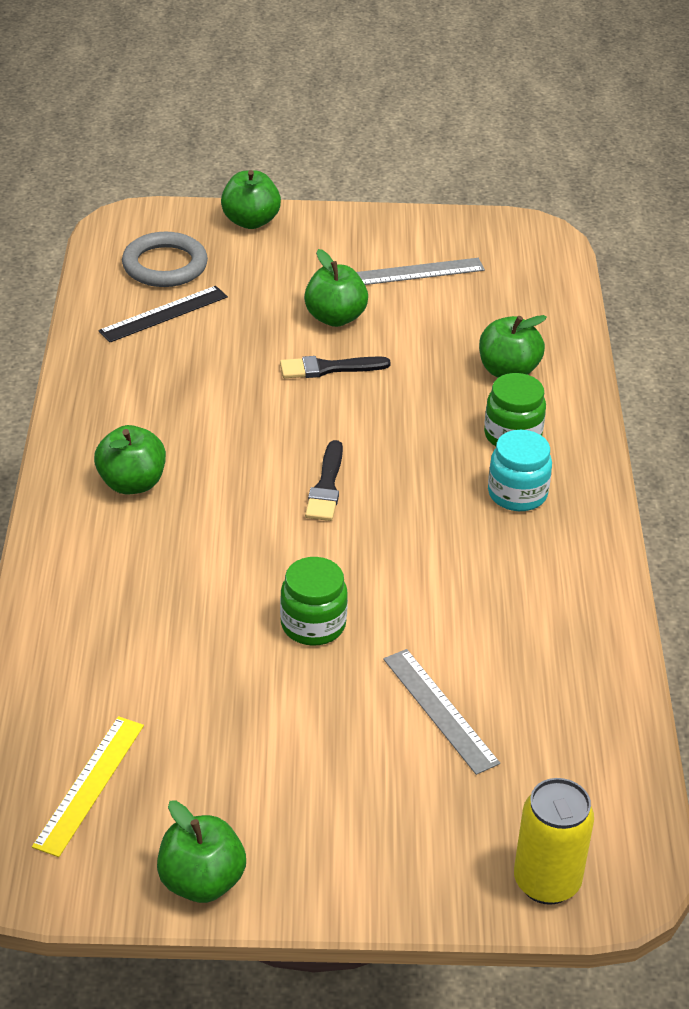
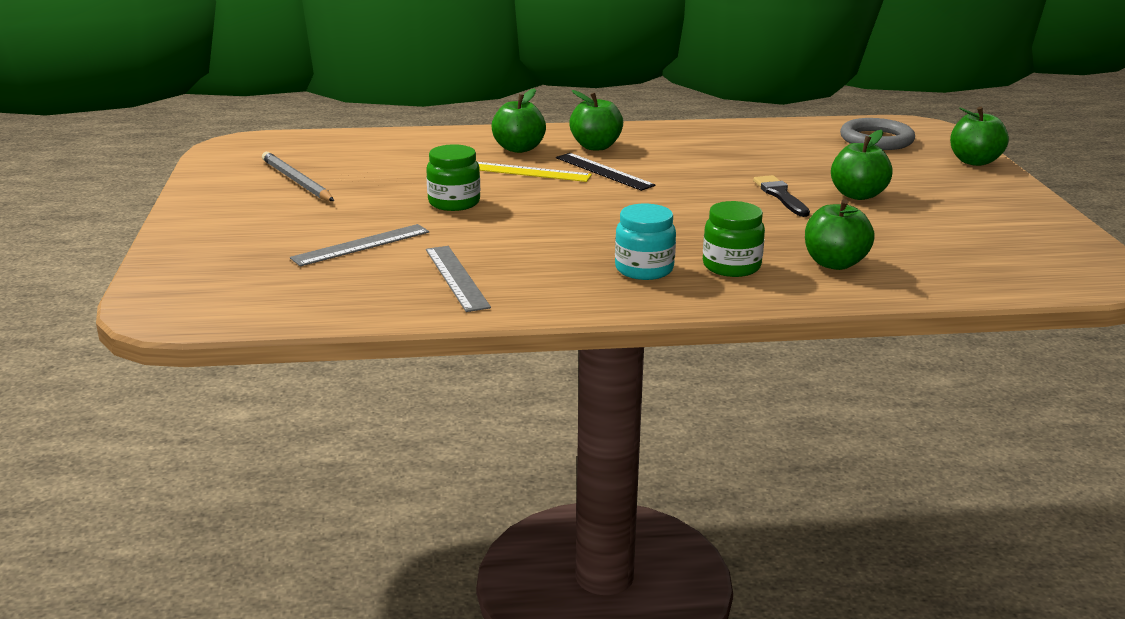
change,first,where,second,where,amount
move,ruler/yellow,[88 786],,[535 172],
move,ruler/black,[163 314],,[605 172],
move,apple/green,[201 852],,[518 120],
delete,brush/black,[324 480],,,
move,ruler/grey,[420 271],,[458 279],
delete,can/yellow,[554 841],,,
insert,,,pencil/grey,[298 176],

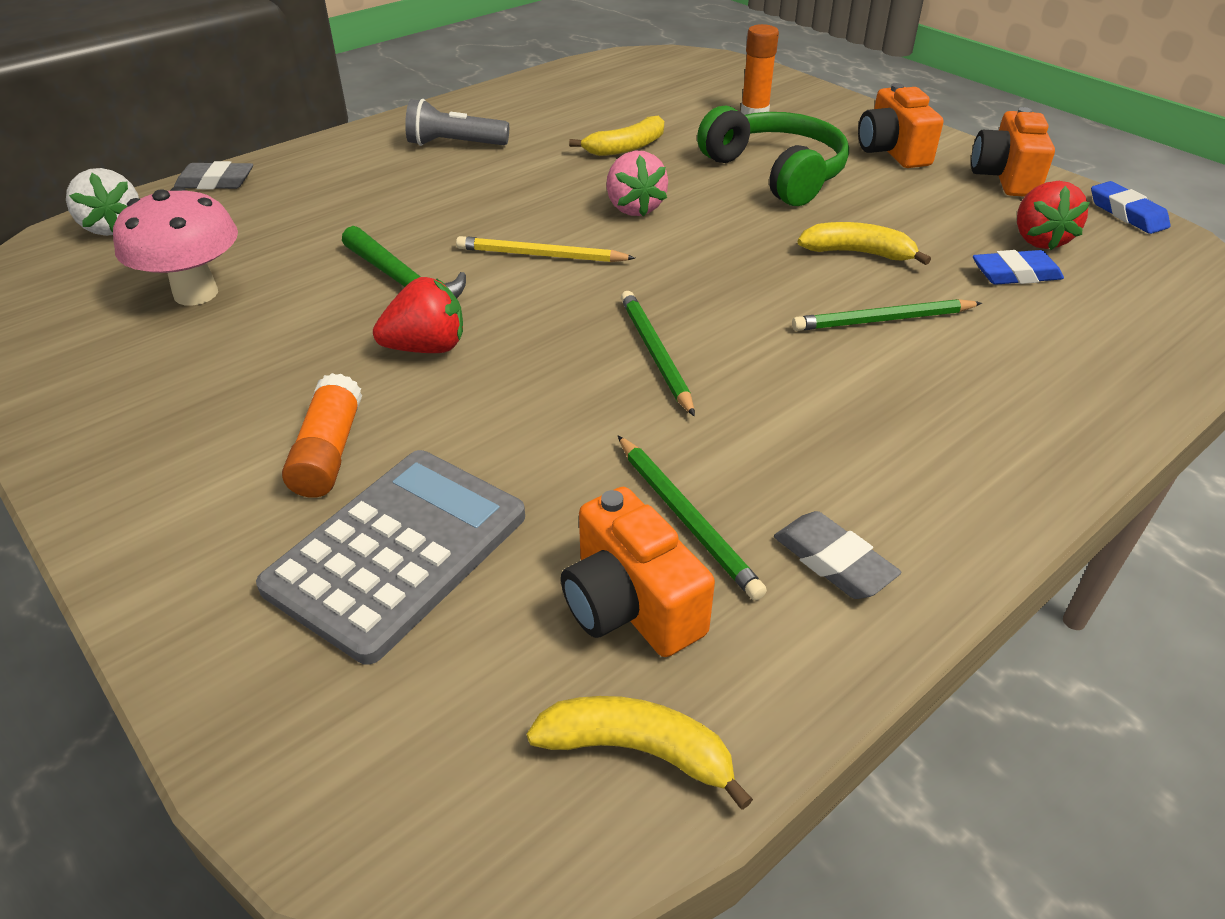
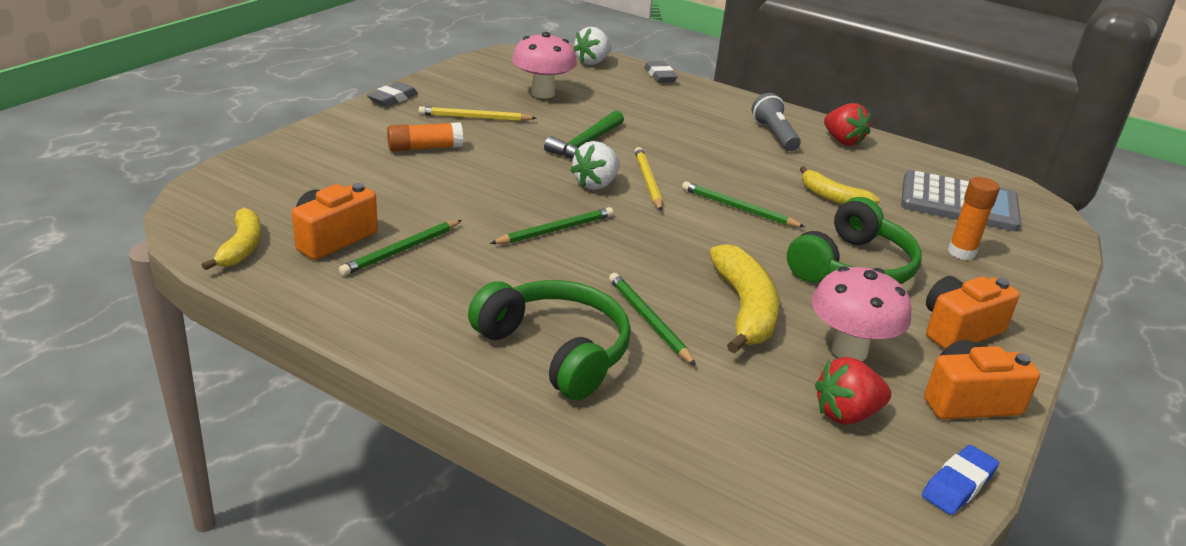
change,first,where,second,where,amount
move,calculator/grey,[390 557],,[961 201],
move,strawberry/red,[418 315],,[847 124],
replace,strawberry/pink,[637 184],pencil/green,[743 204],
move,eraser/grey,[837 555],,[392 94],
resize,banana/yellow,[864 243],,[744 299],x1.56
delete,eraser/blue,[1018 267],,,
insert,,,pencil/yellow,[477 113],
insert,,,headphones/green,[549 340],
insert,,,strawberry/white,[595 165],
insert,,,mushroom/pink,[861 313],

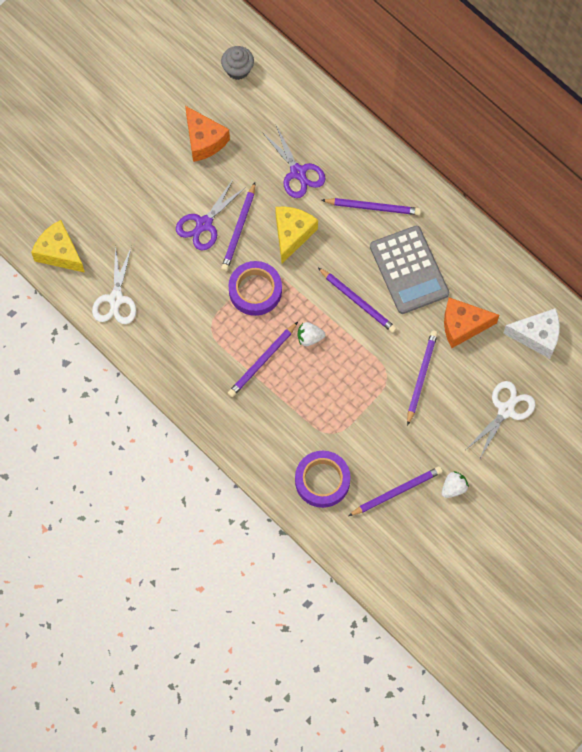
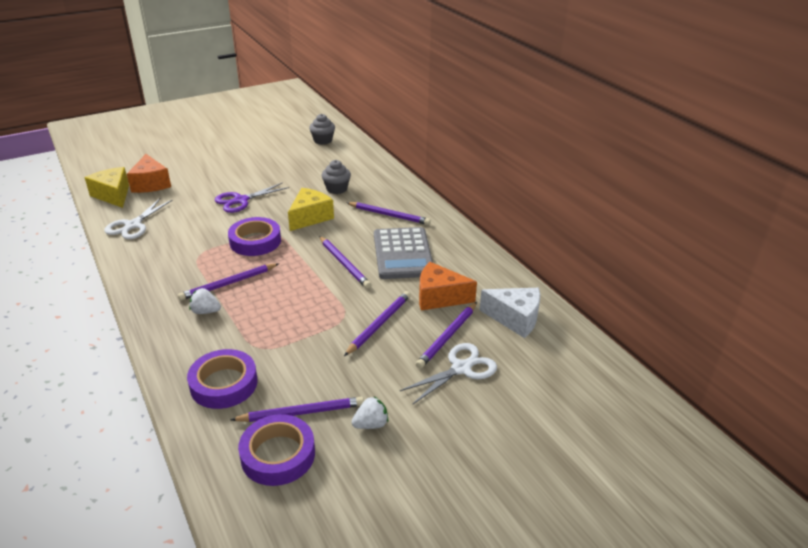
change,first,where,second,where,amount
move,cheese/orange,[207 134],,[149 173],
move,pencil/purple,[238 226],,[446 335],
replace,scissors/purple,[294 161],cupcake/grey,[336 177],
move,strawberry/white,[312 334],,[205 301],
insert,,,tape/purple,[276 450],

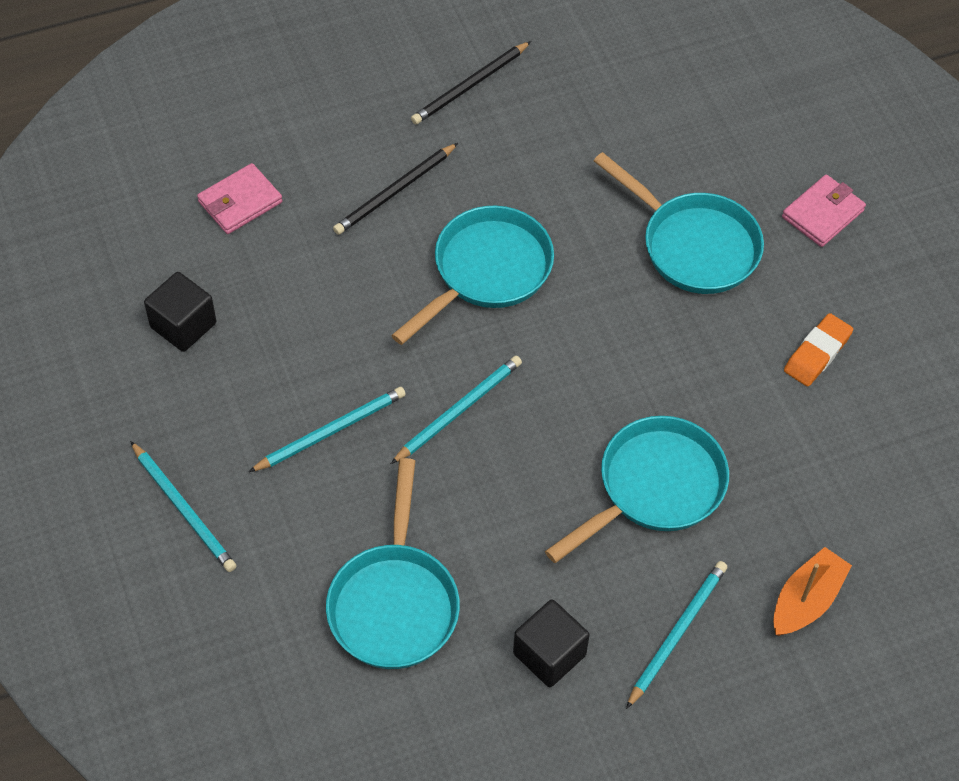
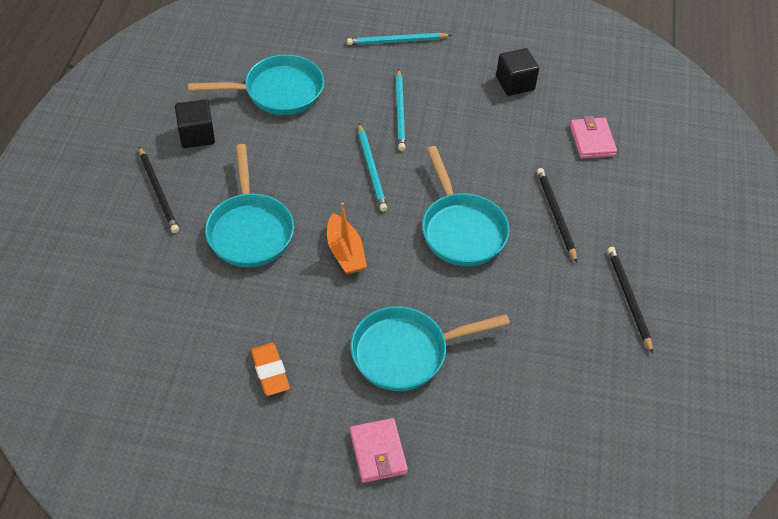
change,first,where,second,where,amount
rotate,pan/turquoise,[393 563],,[256 84],135 degrees clockwise
recolor,pencil/turquoise,[676 635],pencil/black,[159 189],
move,boat/orange,[812 591],,[347 238],

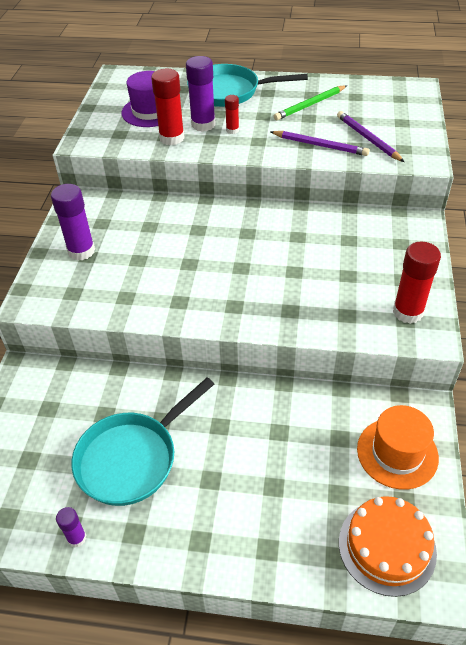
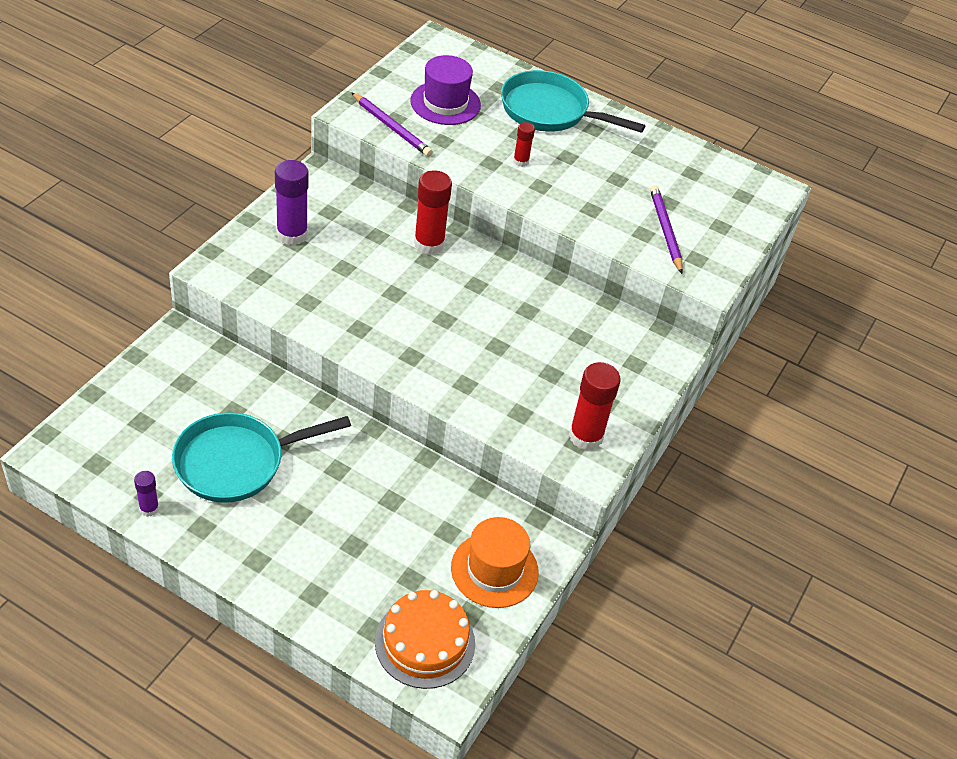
change,first,where,second,where,amount
move,glue stick/red,[168 107],,[433 212],
delete,glue stick/purple,[201 94],,,
move,pencil/purple,[319 143],,[392 124],
delete,pencil/green,[310 102],,,

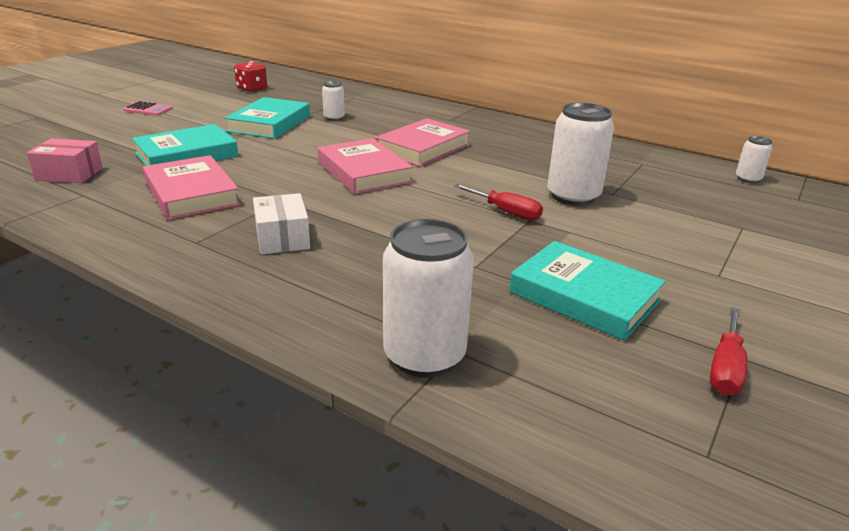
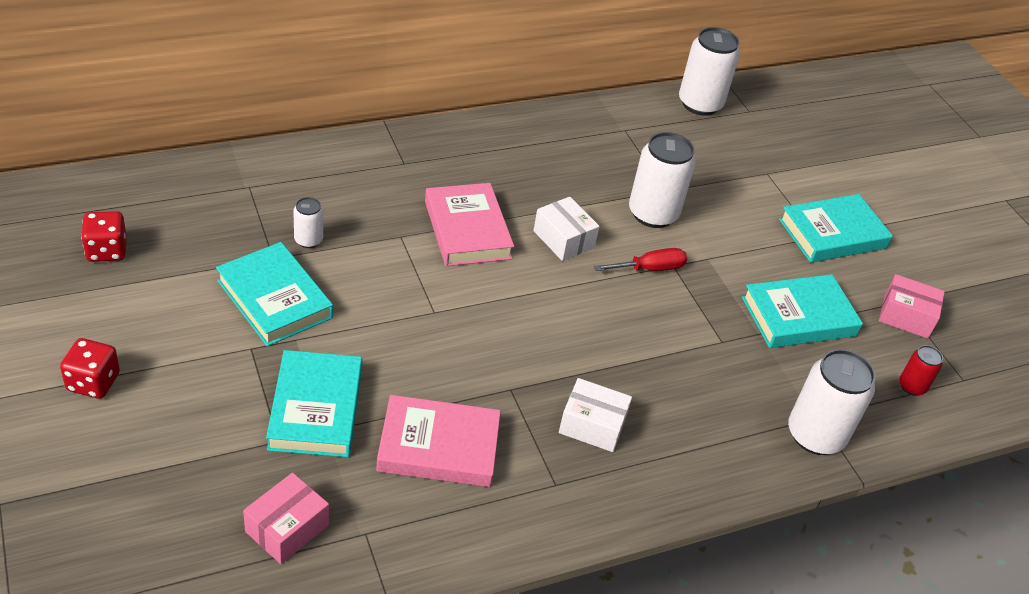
change,first,where,second,where,amount
replace,calculator/pink,[148 108],dice/red,[90 368],
delete,book/pink,[365 166],,,
replace,screwdriver/red,[728 351],box/pink,[912 306],
resize,can/white,[754 159],,[709 71],x1.97
insert,,,box/white,[566 229],
insert,,,book/turquoise,[836 228],
insert,,,can/red,[921 370],

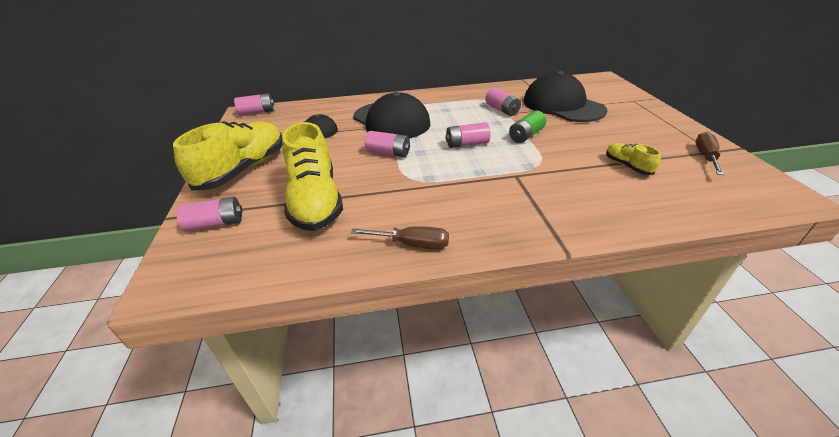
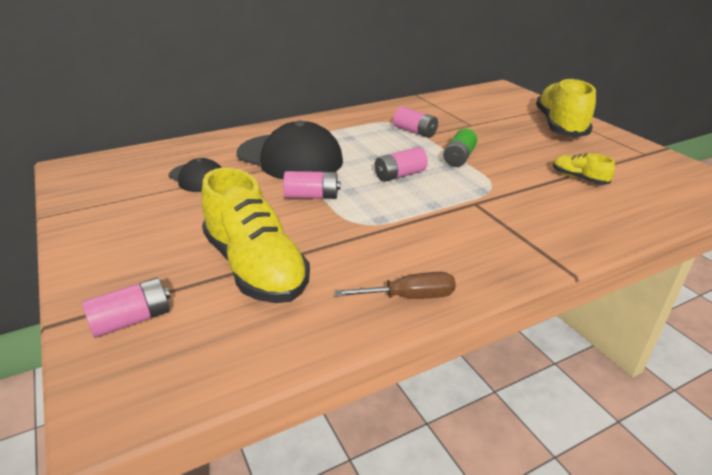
change,first,where,second,where,amount
move,shoe/yellow,[227 155],,[566 107],
delete,battery/pink,[254 104],,,
delete,cap/black,[565 96],,,
delete,screwdriver/brown,[709 153],,,

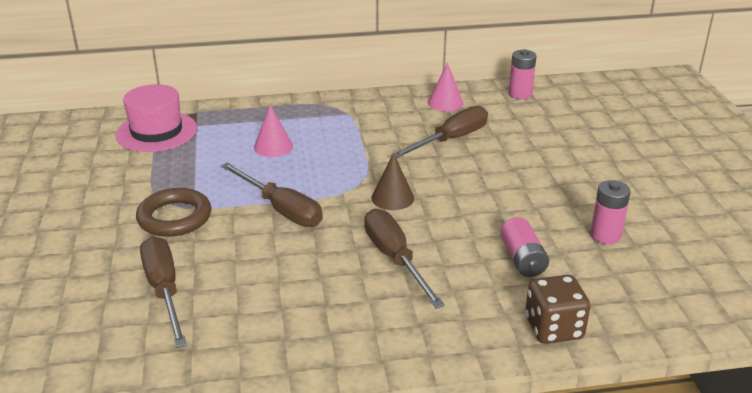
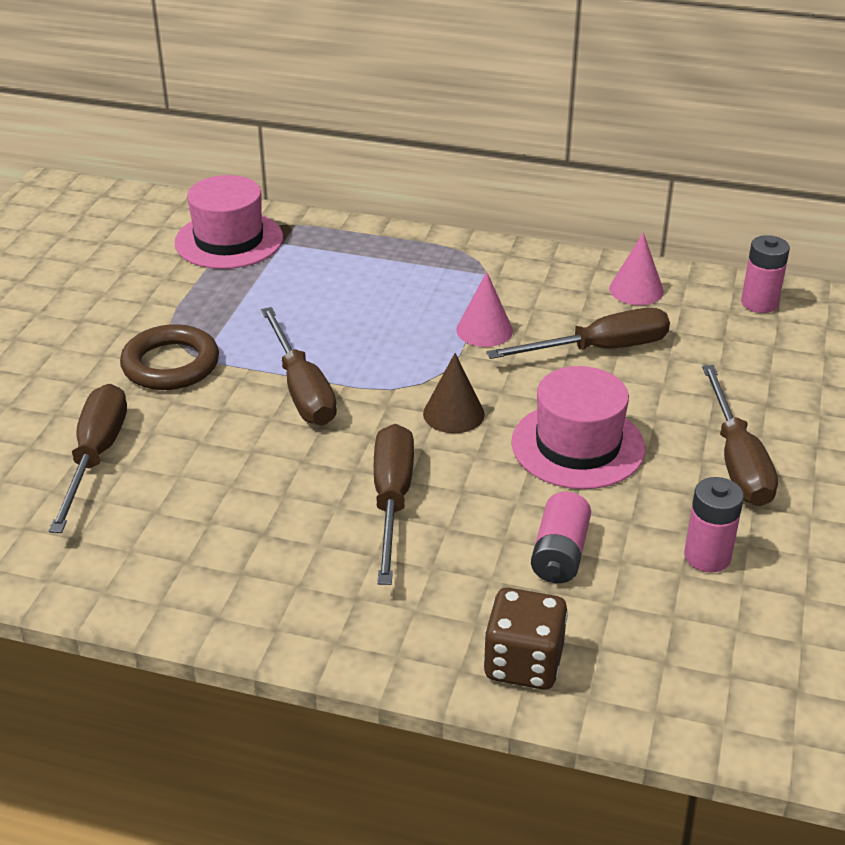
change,first,where,second,where,amount
move,cone/pink,[273 131],,[484 309],
insert,,,hat/pink,[578 427],
insert,,,screwdriver/brown,[740 435],

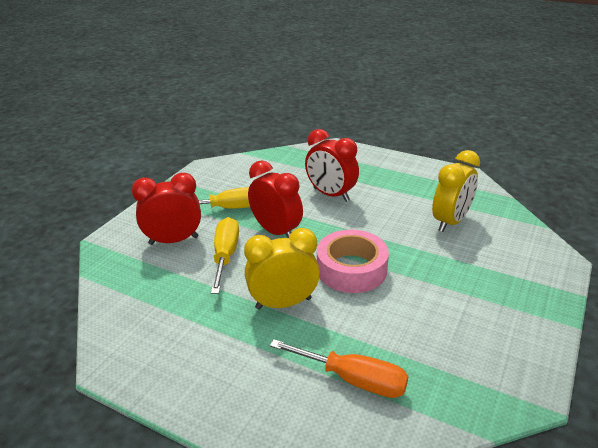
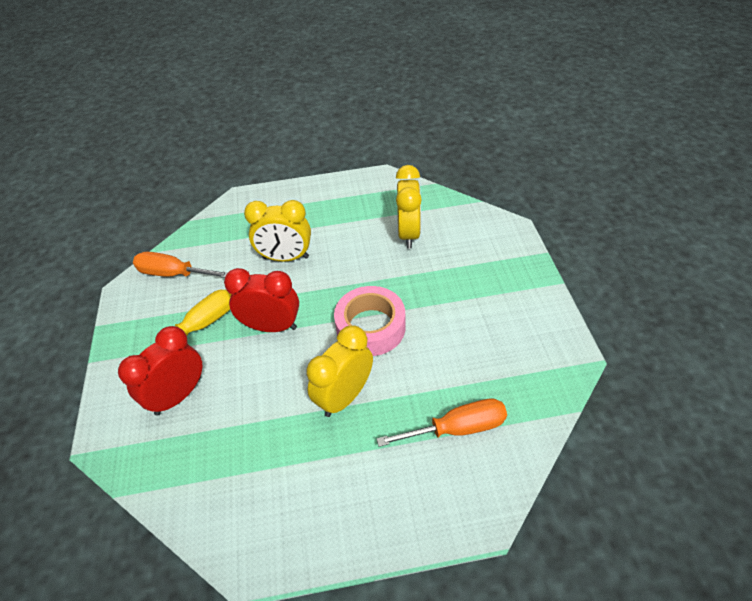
change,first,where,second,where,amount
delete,screwdriver/yellow,[225 255],,,
recolor,clock/red,[332 165],clock/yellow,[277 230],
insert,,,screwdriver/orange,[180 265],

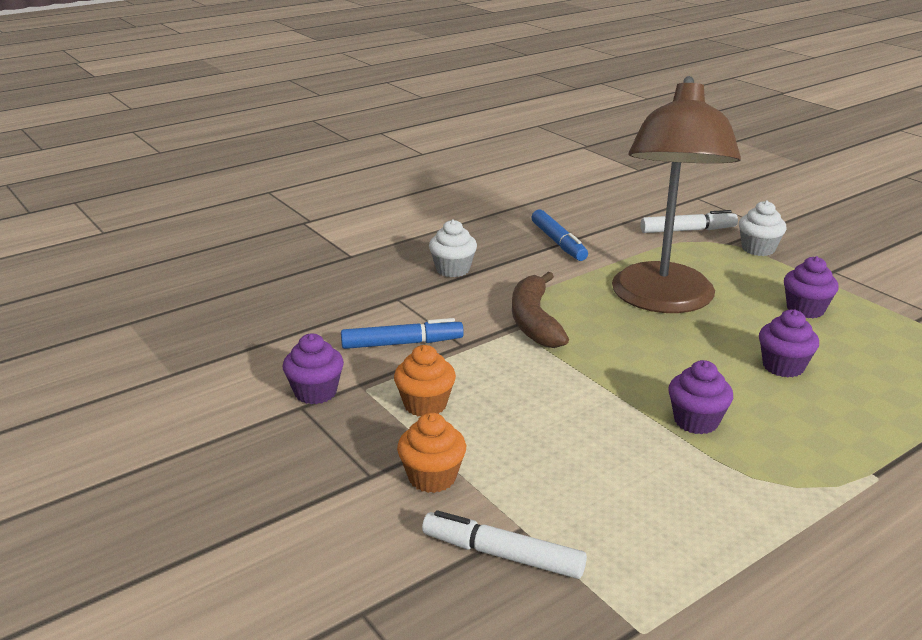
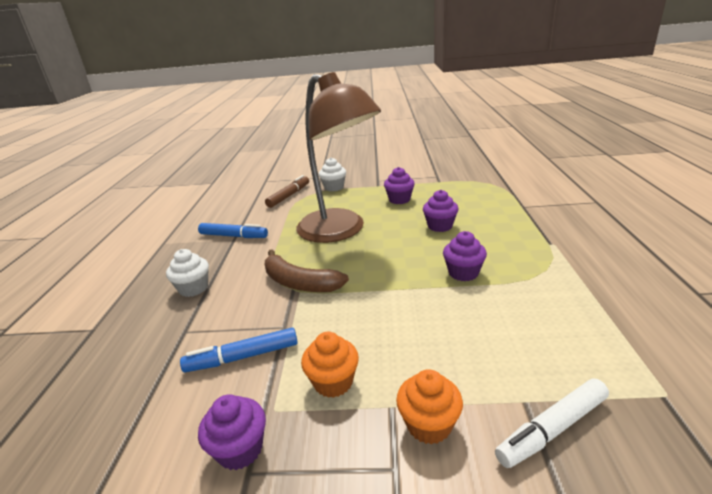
change,first,where,second,where,amount
rotate,marker/blue,[402 333],,[239 350],135 degrees counterclockwise
recolor,marker/white,[689 221],marker/brown,[287 191],

